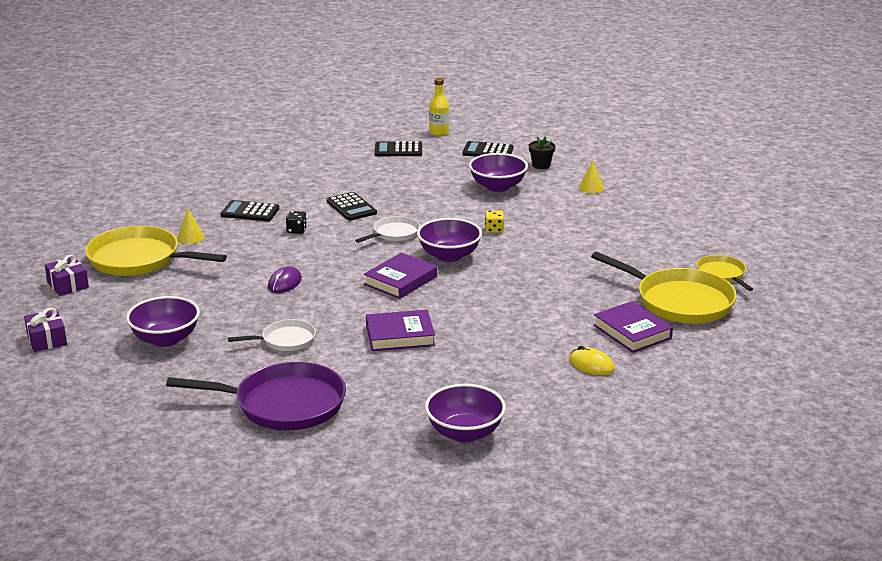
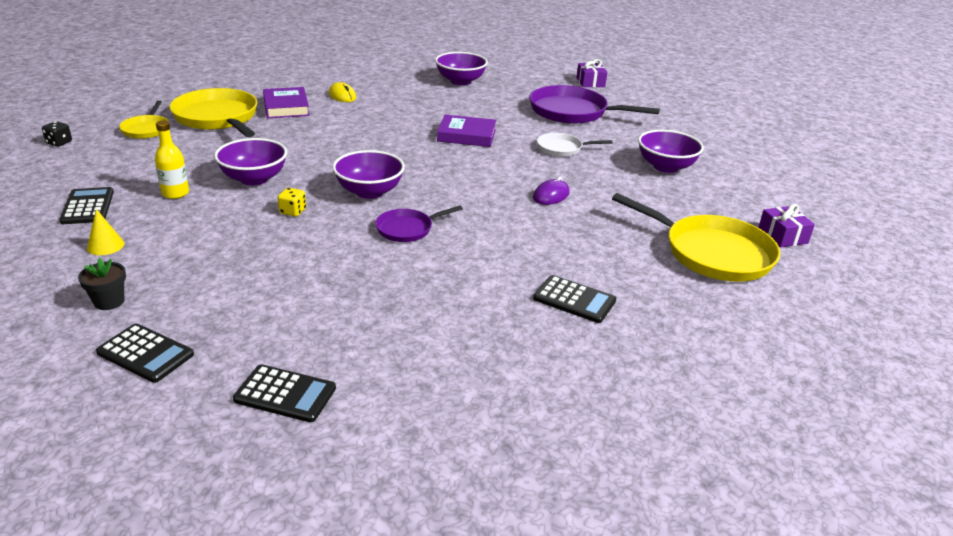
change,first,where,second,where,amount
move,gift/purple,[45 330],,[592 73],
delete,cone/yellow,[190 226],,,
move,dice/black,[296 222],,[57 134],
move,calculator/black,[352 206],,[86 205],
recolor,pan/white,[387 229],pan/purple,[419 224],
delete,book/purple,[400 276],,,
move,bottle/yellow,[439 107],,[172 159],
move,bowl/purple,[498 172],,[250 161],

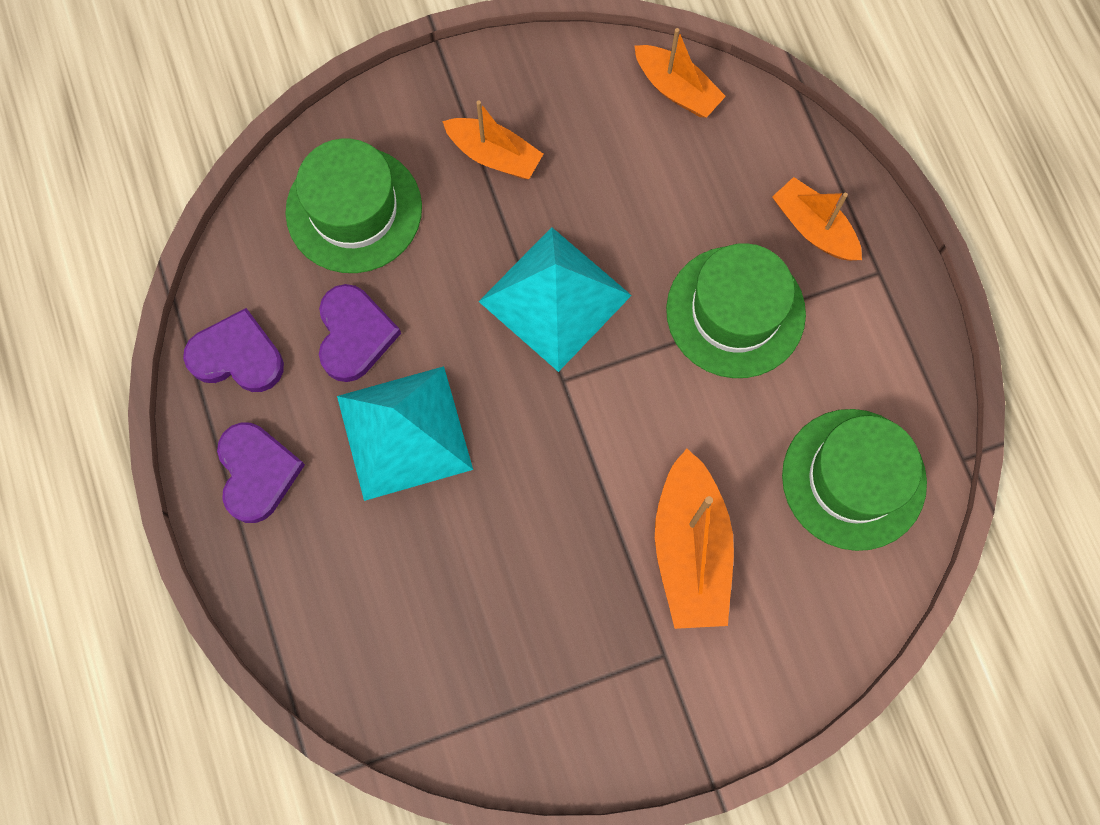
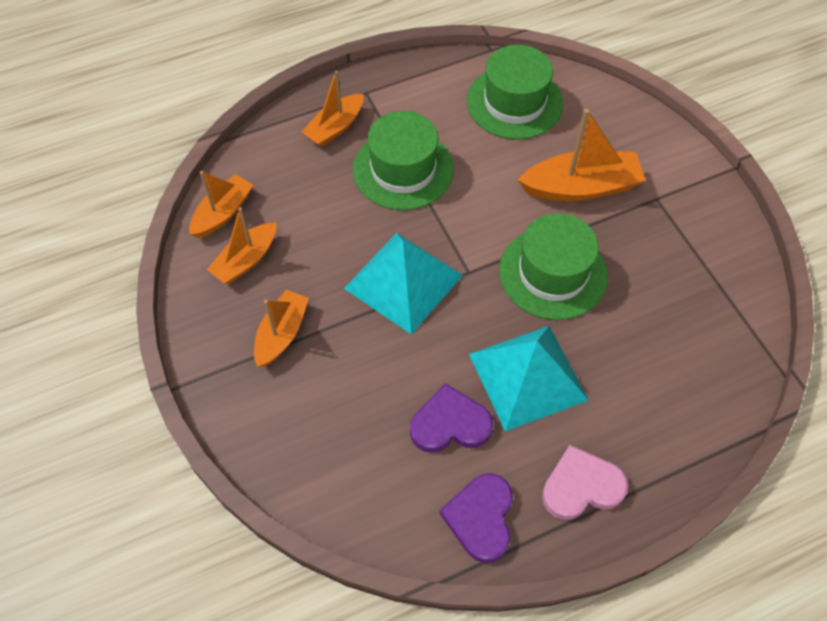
change,first,where,second,where,amount
recolor,heart/purple,[261 472],heart/pink,[585 482],
move,hat/green,[353 205],,[553 266],
insert,,,boat/orange,[241 245],

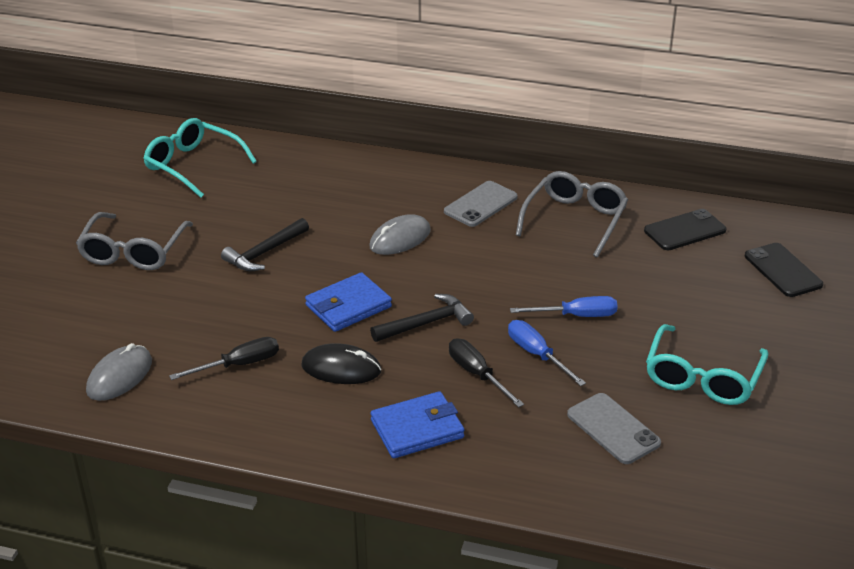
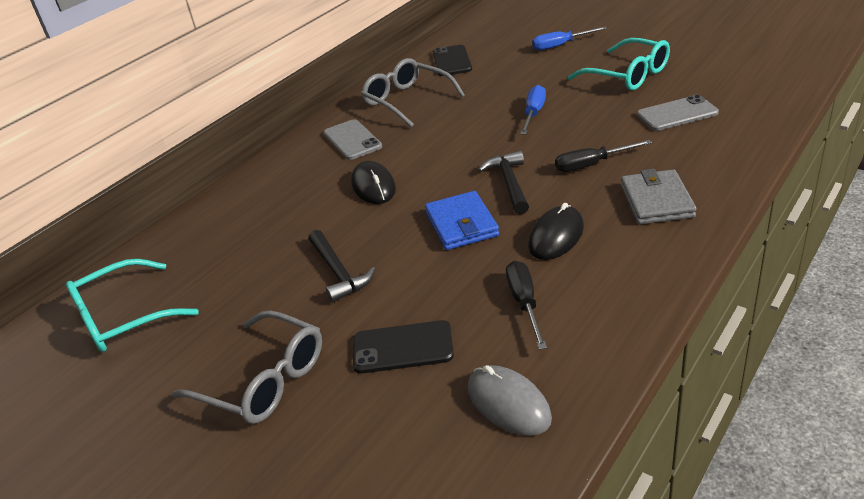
change,first,where,second,where,amount
recolor,mouse/grey,[400 234],mouse/black,[373 182],
recolor,wallet/blue,[417 425],wallet/grey,[659 197],
move,screwdriver/blue,[547 353],,[569 38],
move,phone/black,[784 270],,[403 347],

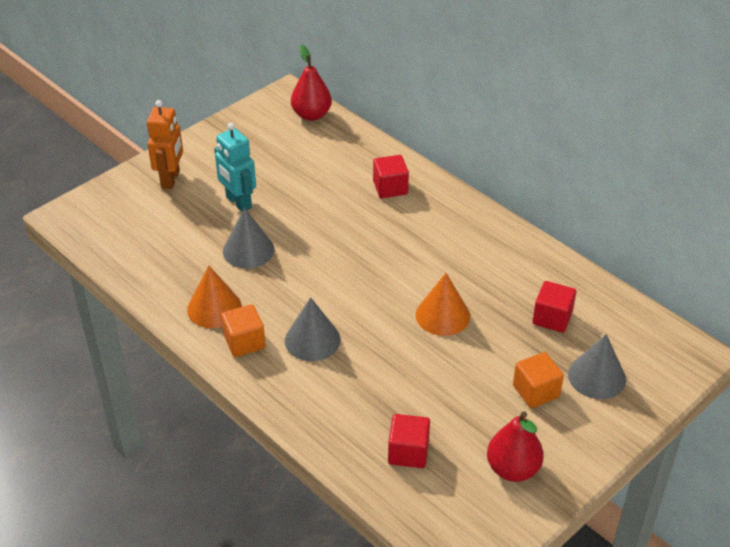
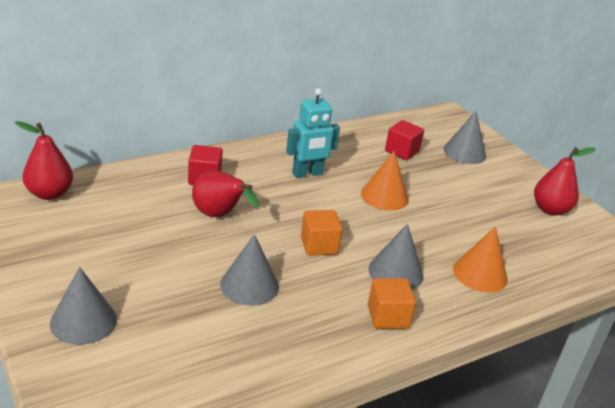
change,first,where,second,where,amount
replace,robot/orange,[165 144],cone/grey,[83 306],
move,cone/orange,[214 297],,[480 259],
move,robot/turquoise,[235 167],,[313 133],
delete,cube/red,[409 441],,,
move,cube/orange,[538 380],,[322 233],
insert,,,pear/red,[225 193],

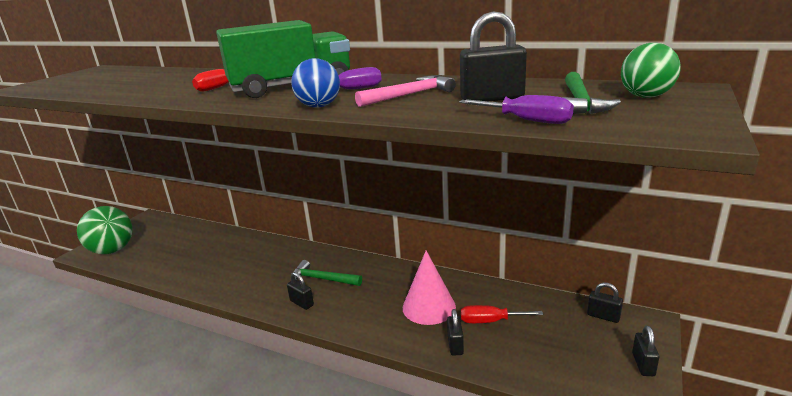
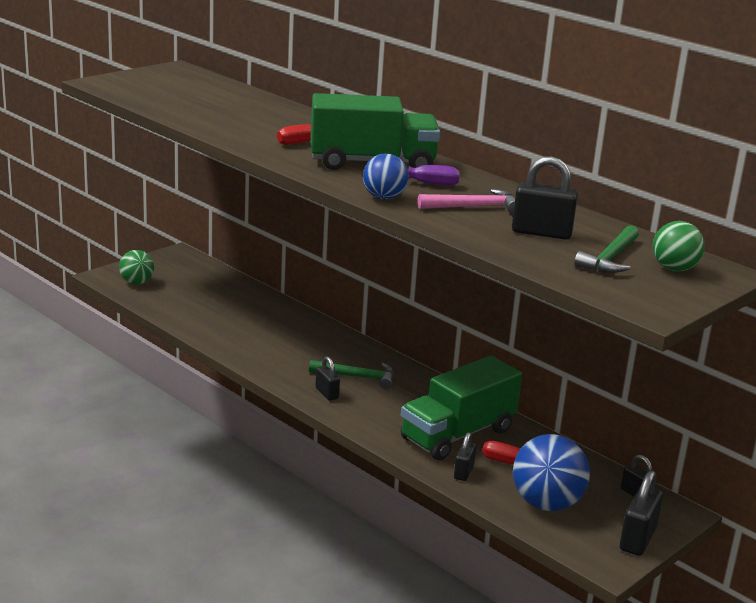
change,first,where,second,where,amount
resize,ball/green,[105 230],,[136 267],x0.60
rotate,hammer/green,[328 273],,[351 374],150 degrees clockwise
replace,cone/pink,[429 288],truck/green,[461 408],
delete,screwdriver/purple,[516 109],,,
resize,padlock/black,[645 351],,[641 513],x1.65
insert,,,ball/blue,[551 472],

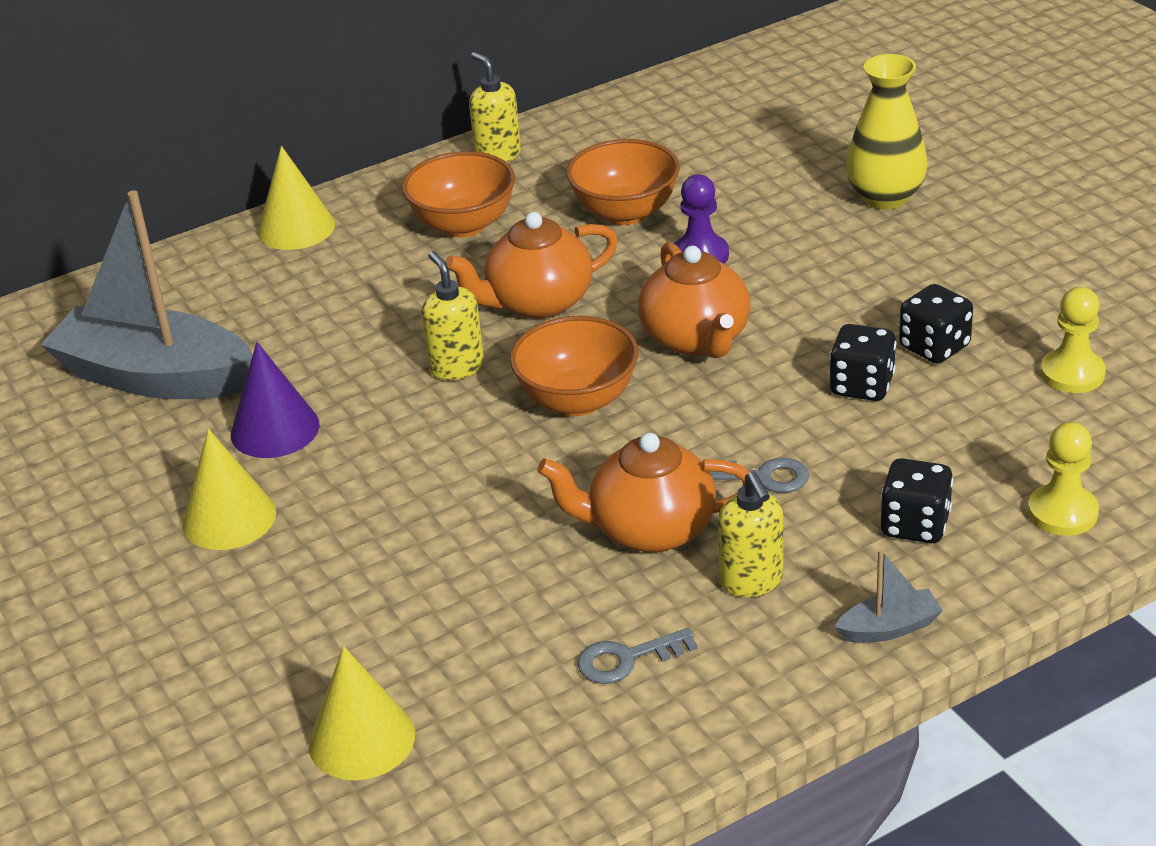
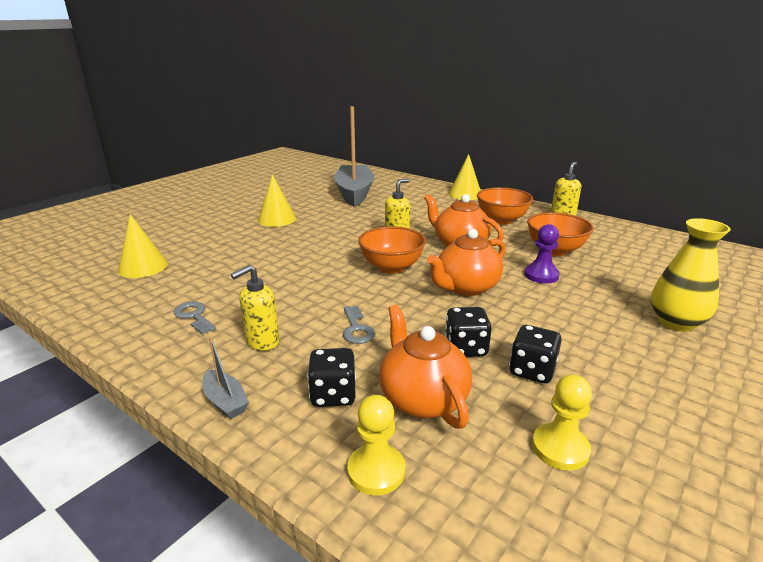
change,first,where,second,where,amount
delete,cone/purple,[275 400],,,
move,teapot/orange,[643 492],,[425 367],

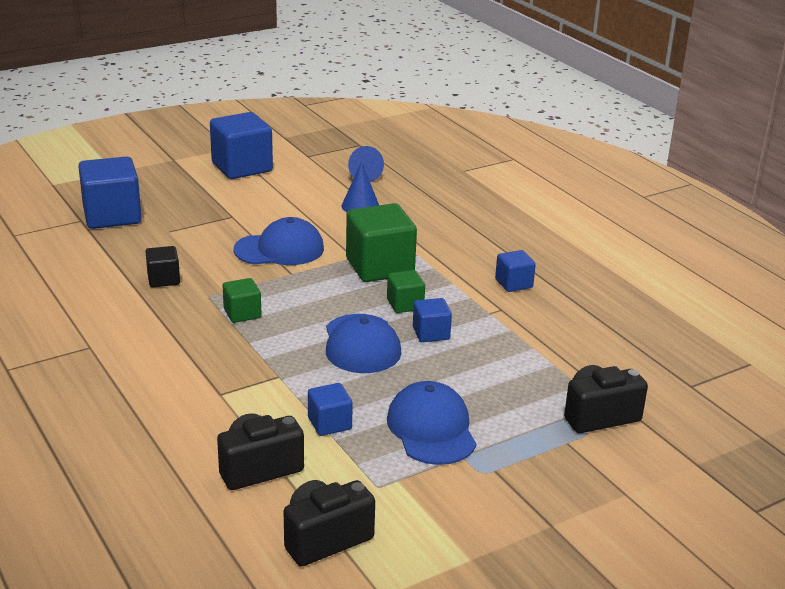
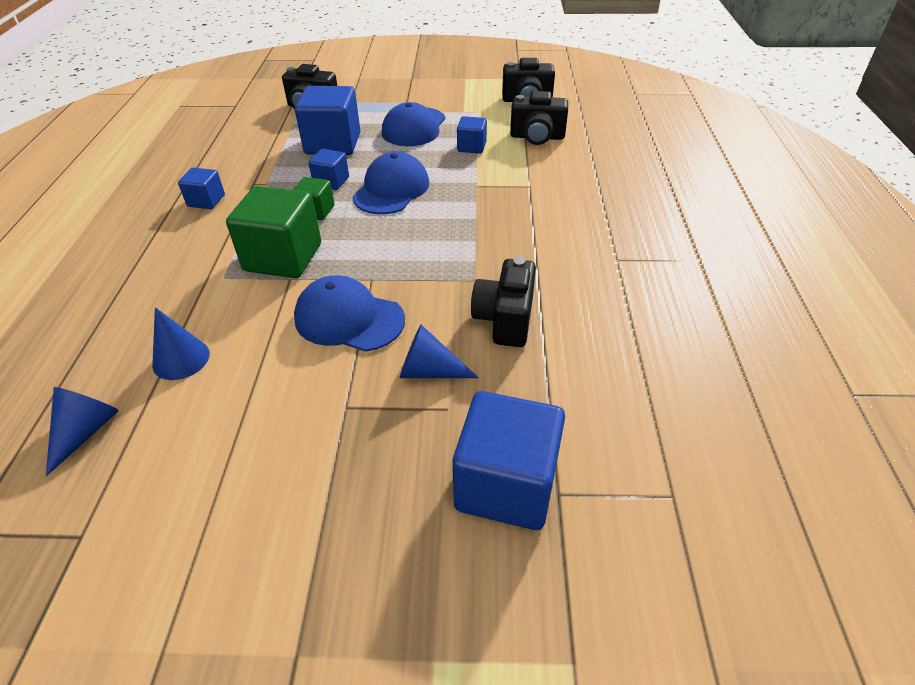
change,first,where,second,where,amount
replace,cube/black,[162 266],camera/black,[503 302],
move,cube/blue,[241 145],,[328 120],
delete,cube/green,[242 300],,,
insert,,,cone/blue,[439 351],

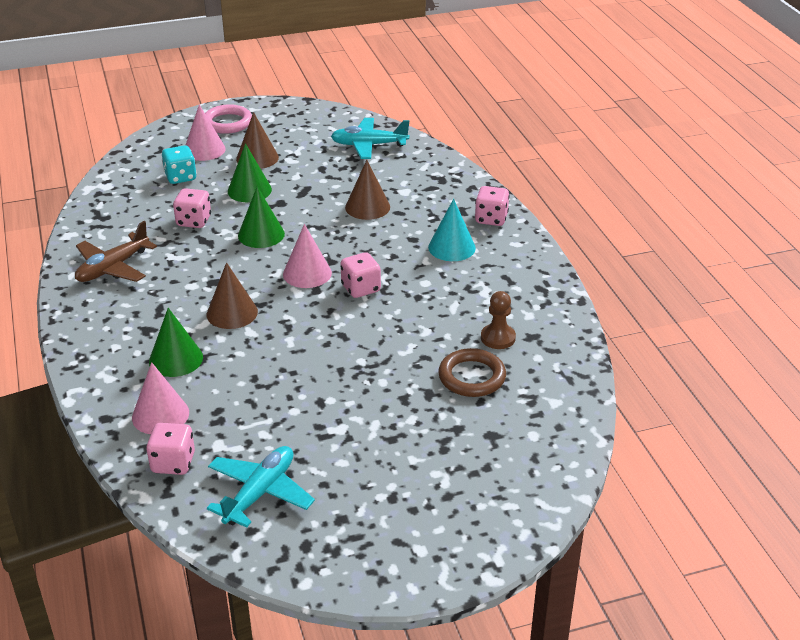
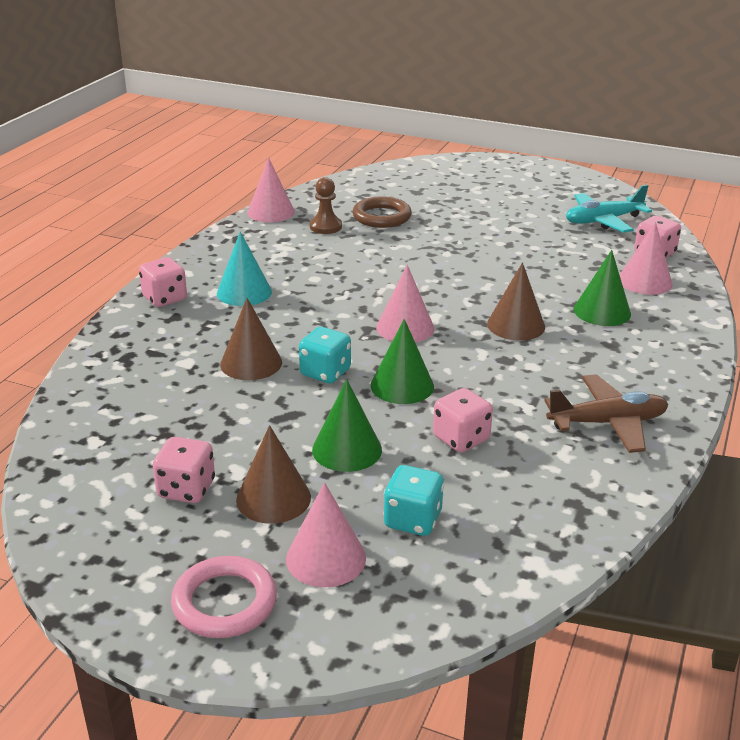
change,first,where,second,where,amount
delete,plane/turquoise,[370 138],,,
move,dice/pink,[360 275],,[184 470],
insert,,,cone/pink,[271 189],
insert,,,dice/turquoise,[325 355],

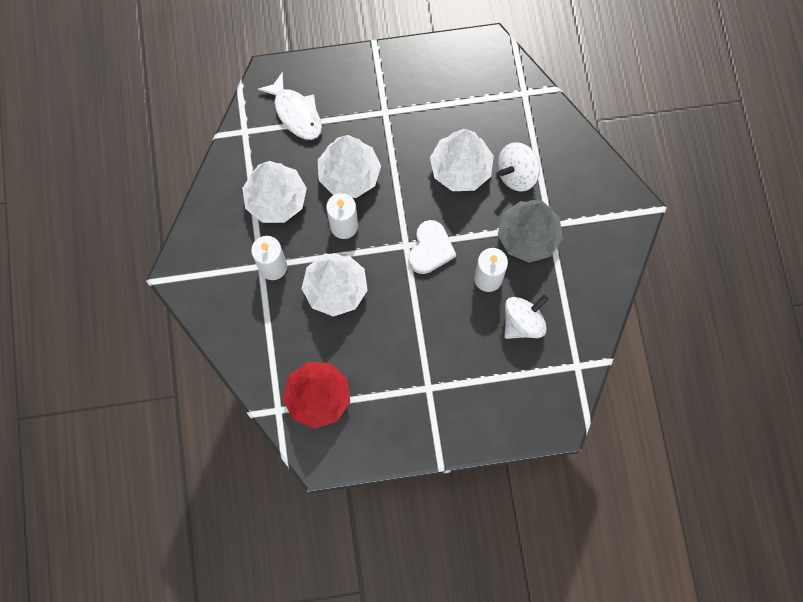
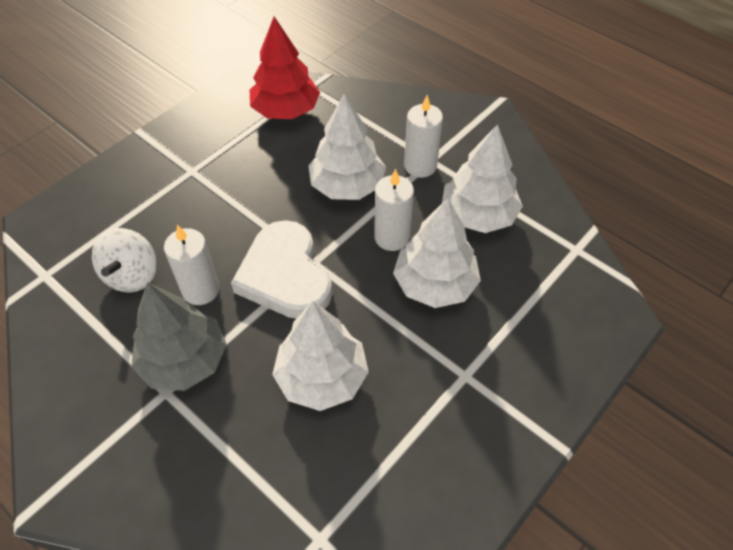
change,first,where,second,where,amount
delete,fish/white,[290 106],,,
resize,heart/white,[432 247],,[281 269],x1.56
delete,spinning top/white,[518 167],,,

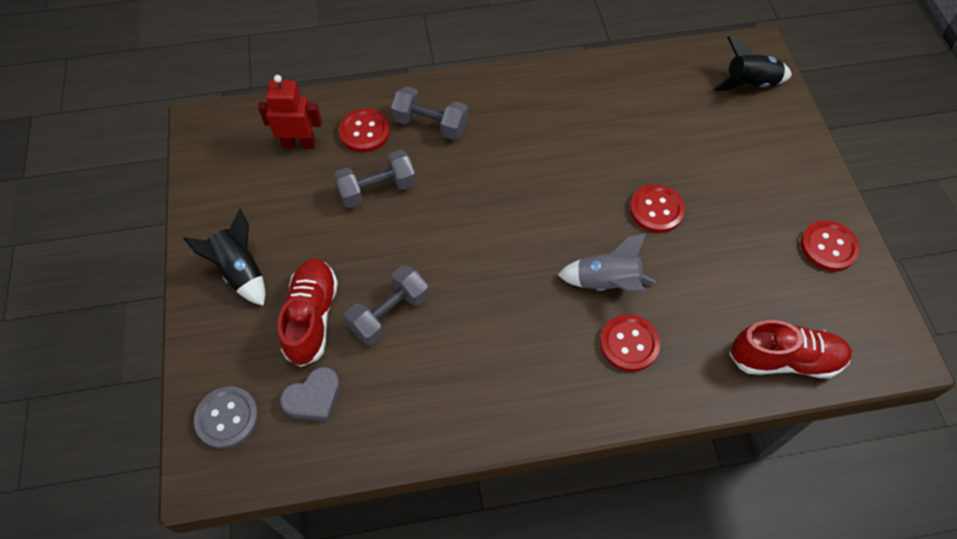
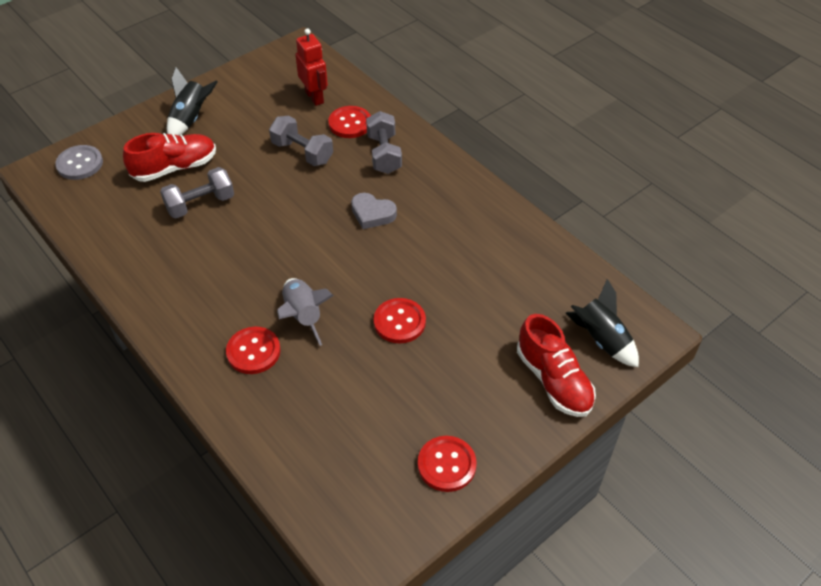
change,first,where,second,where,amount
move,heart/grey,[310 394],,[374 211],
rotate,dumbbell/grey,[386 305],,[197 192],45 degrees counterclockwise
move,shoe/red,[791 349],,[556 365],

